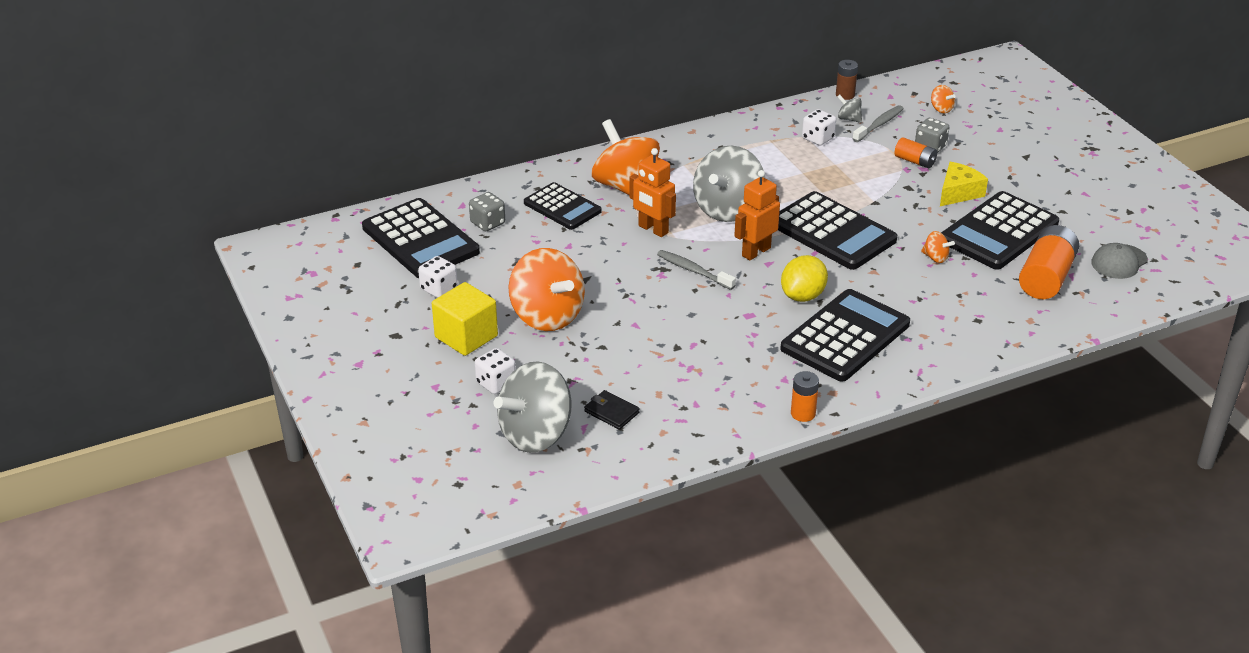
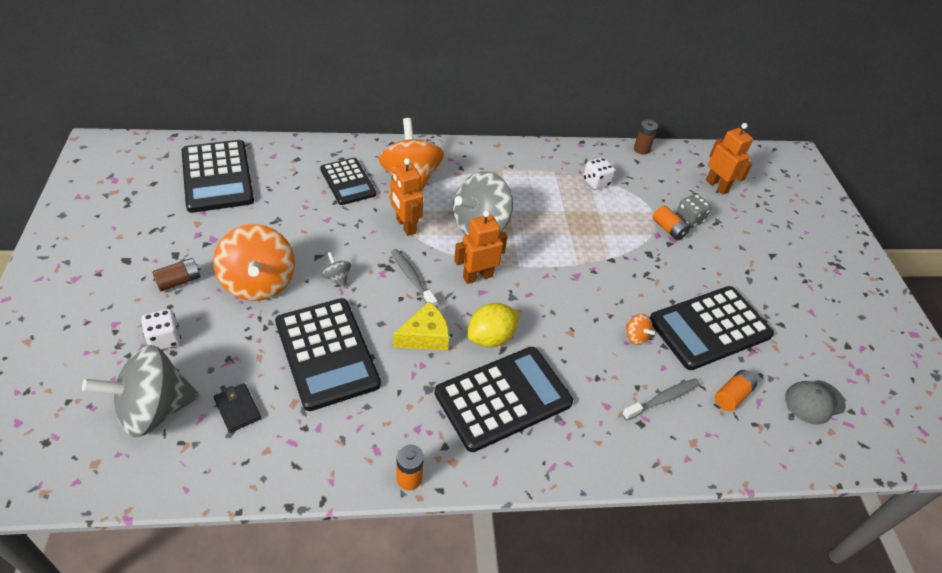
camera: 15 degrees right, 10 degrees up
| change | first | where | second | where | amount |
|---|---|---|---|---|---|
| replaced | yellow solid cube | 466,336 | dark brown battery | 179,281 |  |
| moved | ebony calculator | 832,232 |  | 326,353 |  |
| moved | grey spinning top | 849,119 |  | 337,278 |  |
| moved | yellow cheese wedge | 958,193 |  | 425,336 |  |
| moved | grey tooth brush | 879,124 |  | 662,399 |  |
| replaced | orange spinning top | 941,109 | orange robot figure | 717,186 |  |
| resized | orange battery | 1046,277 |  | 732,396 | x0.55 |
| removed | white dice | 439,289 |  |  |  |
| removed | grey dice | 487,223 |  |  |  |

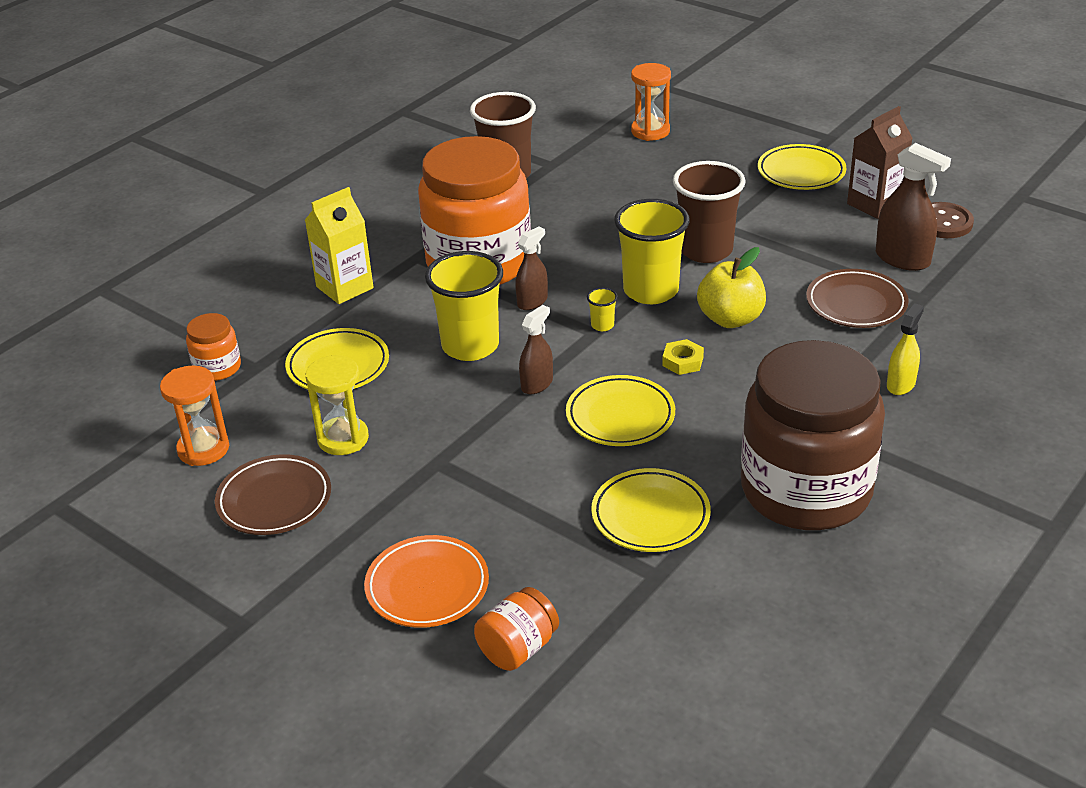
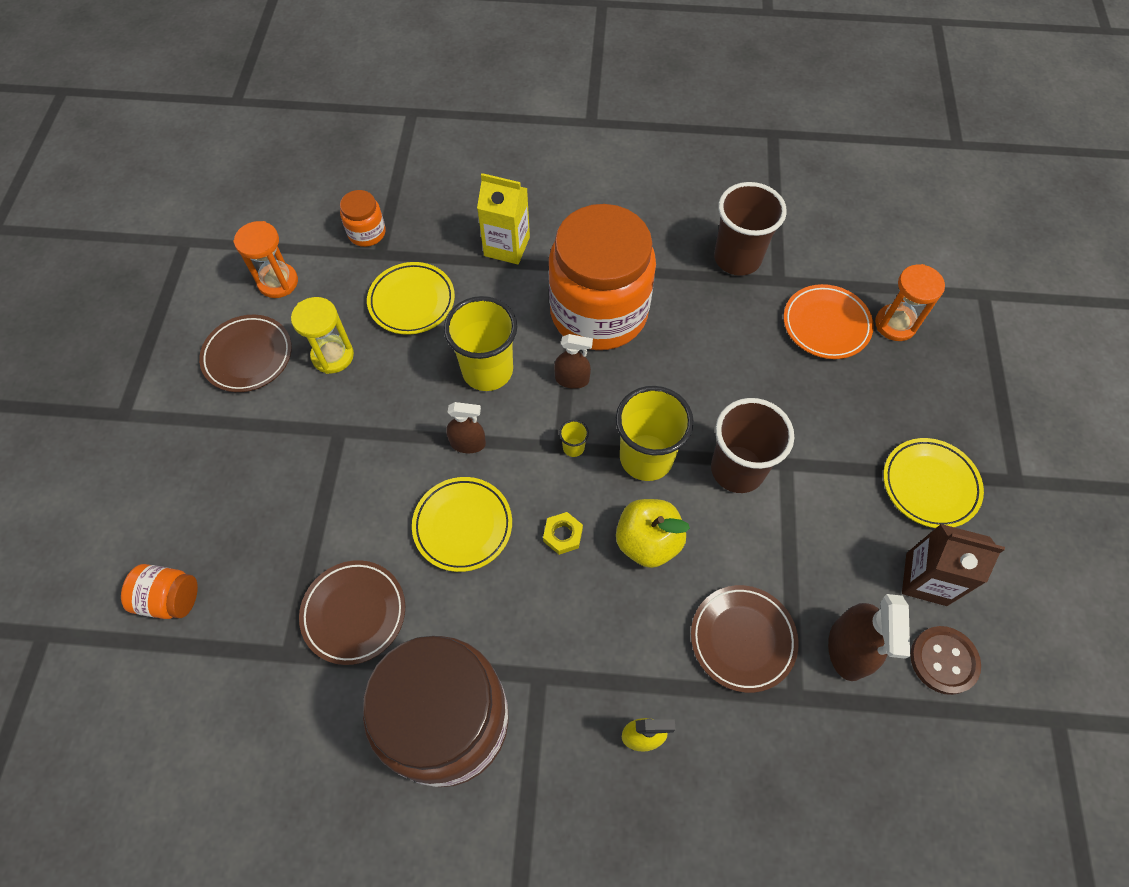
camera: 55 degrees right, 25 degrees up
| change | first | where | second | where | amount |
|---|---|---|---|---|---|
| recoloured | yellow dinner plate | 650,515 | dark brown dinner plate | 354,613 |  |
| moved | orange dinner plate | 427,586 |  | 826,325 |  |

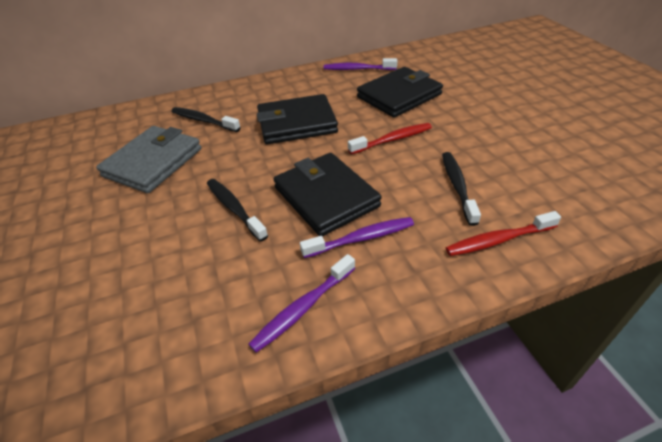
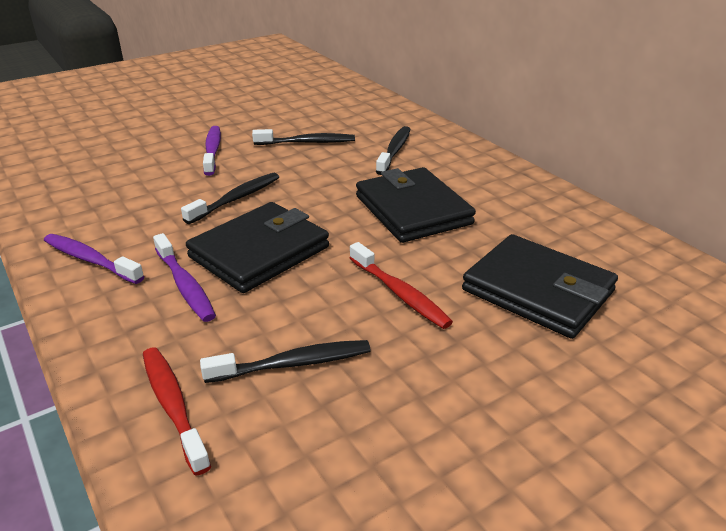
camera: 75 degrees right, 10 degrees down
| change | first | where | second | where | amount |
|---|---|---|---|---|---|
| moved | purple tooth brush | 357,69 |  | 212,151 |  |
| replaced | grey wallet | 153,162 | ebony tooth brush | 307,142 |  |

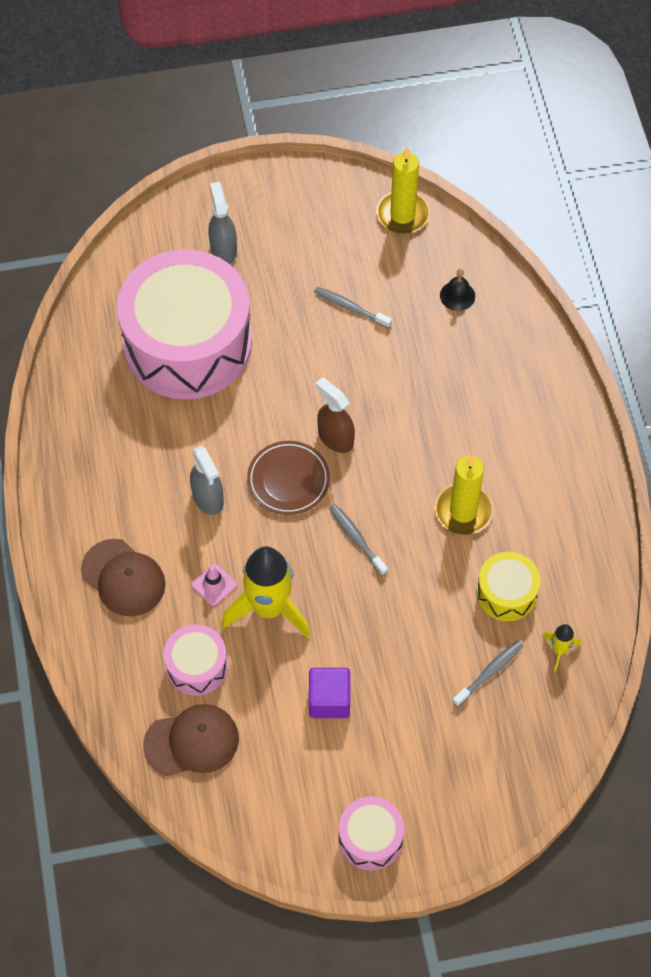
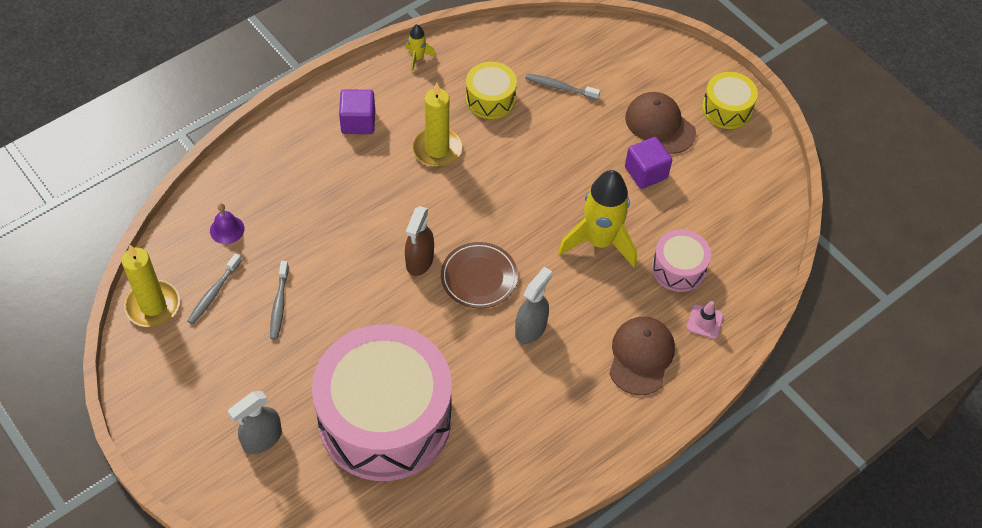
camera: 120 degrees left, 5 degrees down
| change | first | where | second | where | amount |
|---|---|---|---|---|---|
| moved | grey tooth brush | 357,539 |  | 214,293 |  |
| recoloured | ebony bell | 457,295 | purple bell | 227,229 |  |
| added |  |  | purple solid cube | 358,122 |  |
| moved | yellow toy rocket | 559,650 |  | 417,58 |  |
| moved | dark brown cap | 192,742 |  | 660,125 |  |
| moved | pink safety cone | 214,585 |  | 705,322 |  |
| recoloured | pink snare drum | 370,838 | yellow snare drum | 727,109 |  |

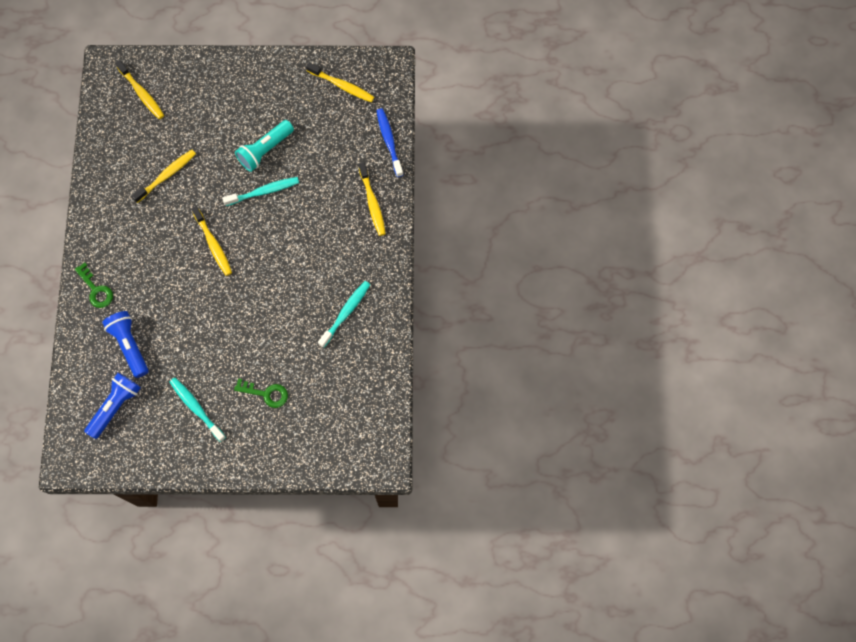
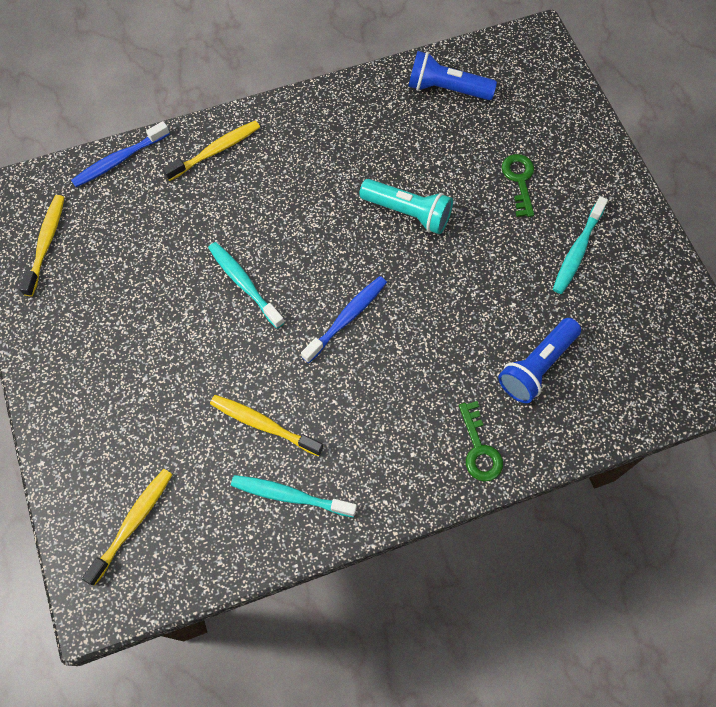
camera: 110 degrees left, 5 degrees down
| change | first | where | second | where | amount |
|---|---|---|---|---|---|
| moved | aqua tooth brush | 346,313 |  | 290,495 |  |
| recoloured | yellow tooth brush | 213,244 | blue tooth brush | 347,318 |  |
| moved | aqua torch | 265,150 |  | 408,212 |  |
| moved | blue torch | 115,406 |  | 446,89 |  |
| turned | green door key | 96,289 |  | 479,448 | 135 degrees clockwise |

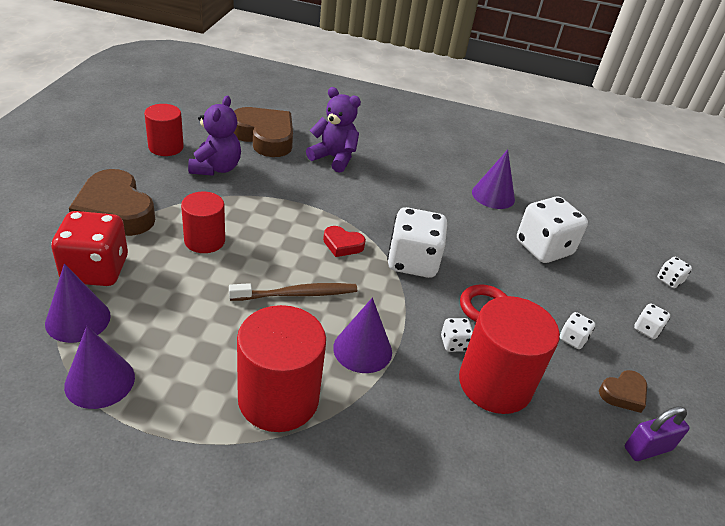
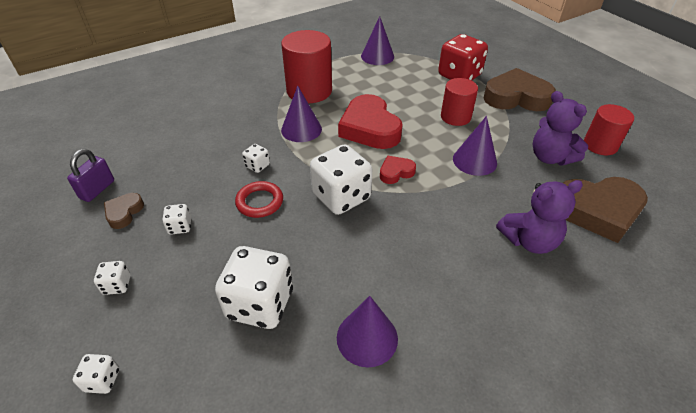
camera: 140 degrees right, 5 degrees up
| change | first | where | second | where | amount |
|---|---|---|---|---|---|
| replaced | dark brown tooth brush | 296,294 | red heart | 369,128 |  |
| moved | purple cone shape | 78,319 |  | 474,160 |  |
| removed | red cylinder | 495,383 |  |  |  |

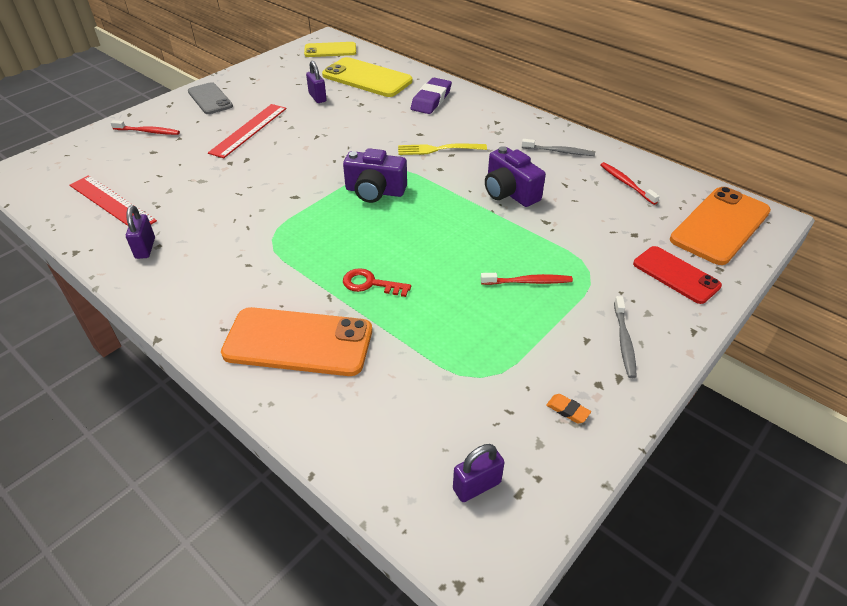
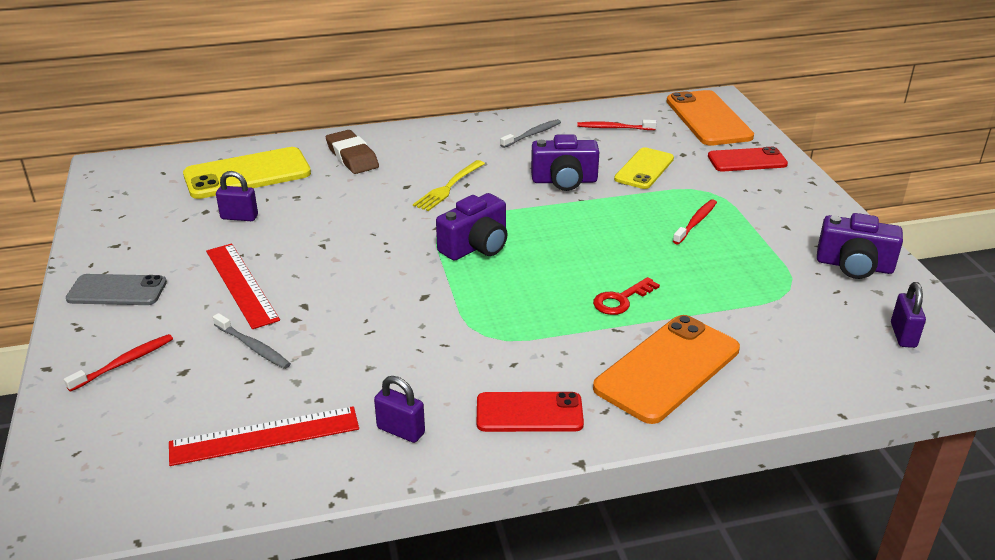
camera: 55 degrees left, 10 degrees down
| change | first | where | second | where | amount |
|---|---|---|---|---|---|
| moved | grey tooth brush | 624,341 |  | 253,347 |  |
| recoloured | purple eraser | 431,100 | dark brown eraser | 352,157 |  |
| added |  |  | red smartphone | 529,413 |  |
| moved | yellow smartphone | 330,50 |  | 644,169 |  |
| replaced | orange eraser | 567,410 | purple compact camera | 854,266 |  |

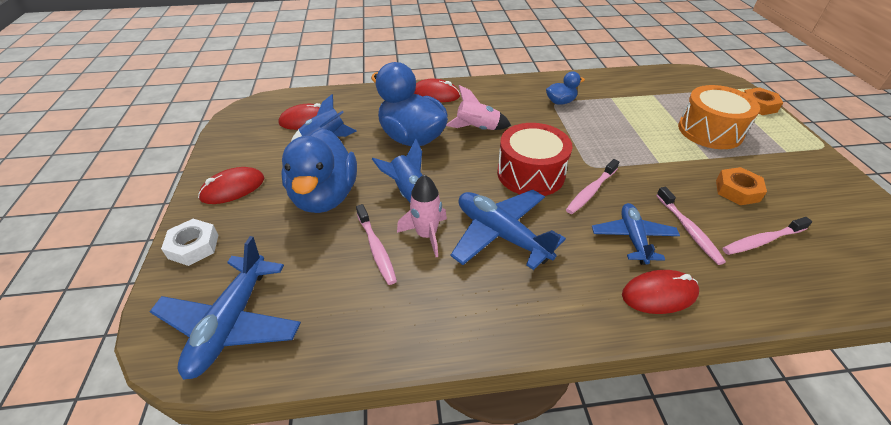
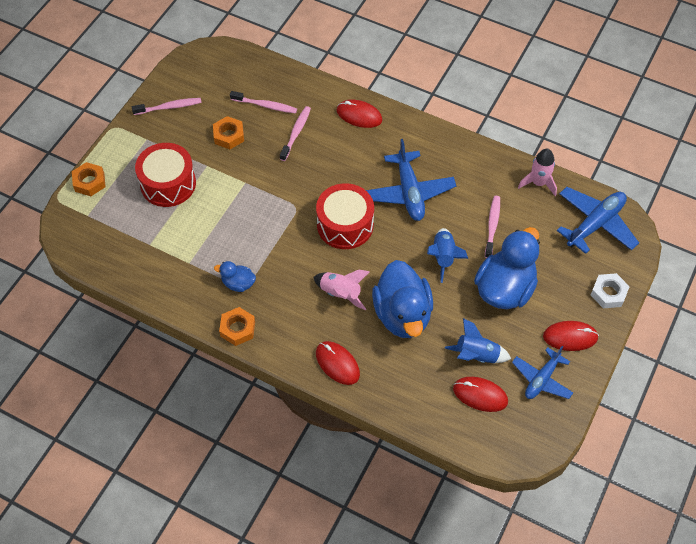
camera: 145 degrees left, 15 degrees up
| change | first | where | second | where | amount |
|---|---|---|---|---|---|
| moved | pink tooth brush | 591,191 |  | 169,107 |  |
| recoloured | orange snare drum | 710,131 | red snare drum | 168,184 |  |
| added |  |  | orange hex nut | 237,329 |  |
| moved | blue aeroplane | 633,238 |  | 541,379 |  |
| moved | pink toy rocket | 426,235 |  | 538,183 |  |

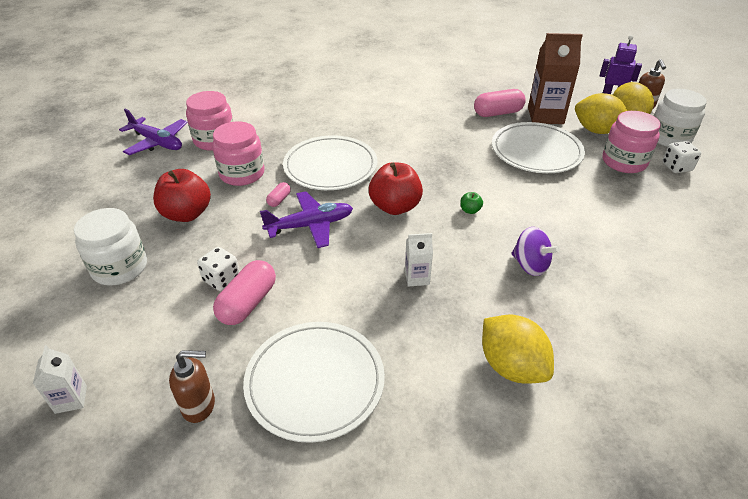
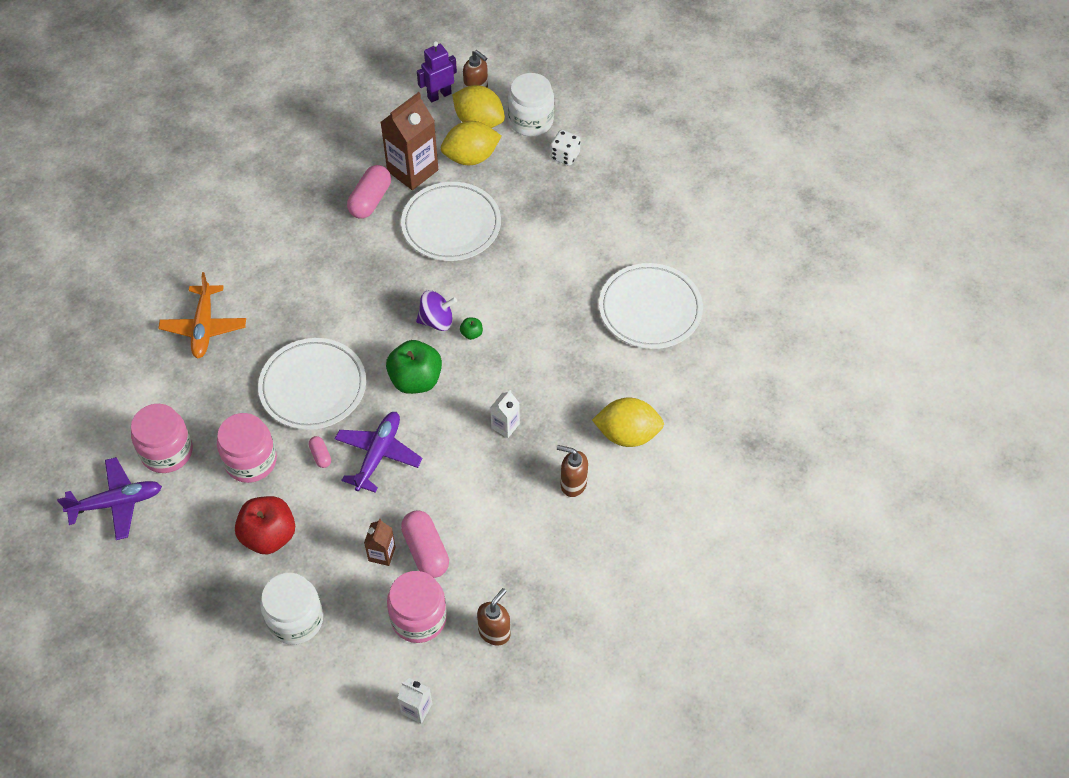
camera: 50 degrees left, 15 degrees up
| change | first | where | second | where | amount |
|---|---|---|---|---|---|
| added |  |  | orange aeroplane | 204,327 |  |
| replaced | white dice | 221,279 | dark brown juice carton | 382,554 |  |
| recoloured | red apple fruit | 395,207 | green apple fruit | 416,380 |  |
| moved | pink jam jar | 624,162 |  | 418,618 |  |
| moved | purple spinning top | 530,265 |  | 437,321 |  |
| added |  |  | dark brown soap dispenser | 573,484 |  |
| moved | white dinner plate | 315,382 |  | 650,309 |  |

